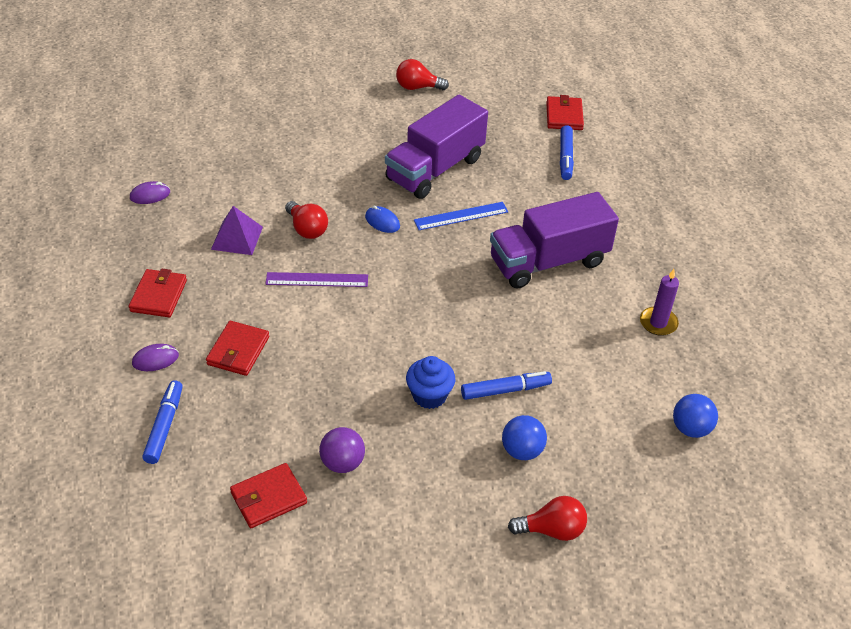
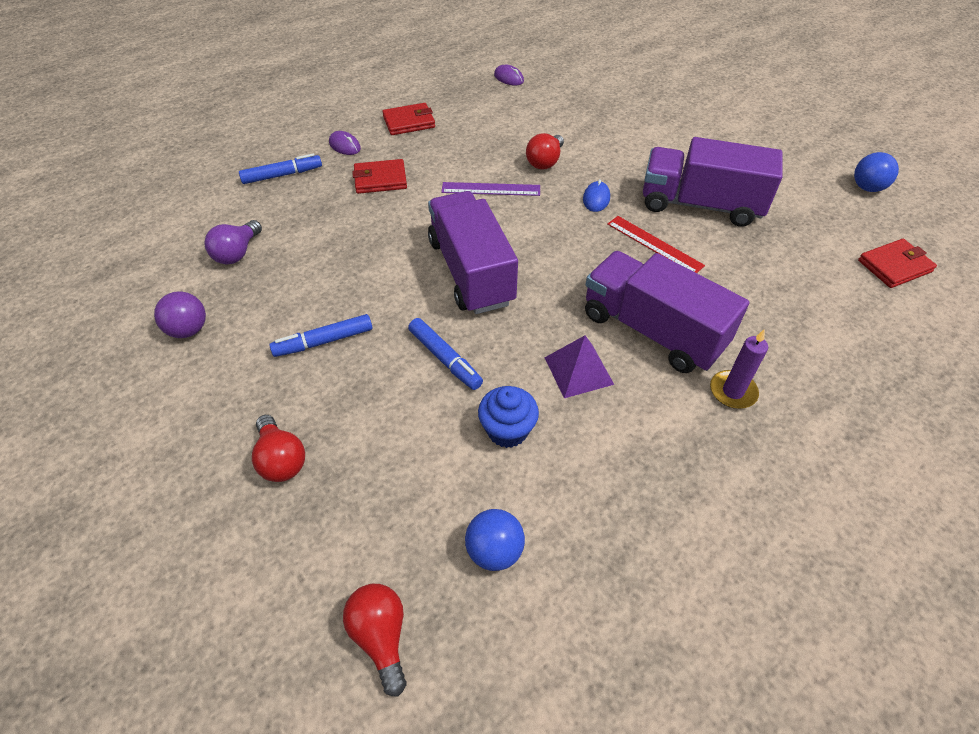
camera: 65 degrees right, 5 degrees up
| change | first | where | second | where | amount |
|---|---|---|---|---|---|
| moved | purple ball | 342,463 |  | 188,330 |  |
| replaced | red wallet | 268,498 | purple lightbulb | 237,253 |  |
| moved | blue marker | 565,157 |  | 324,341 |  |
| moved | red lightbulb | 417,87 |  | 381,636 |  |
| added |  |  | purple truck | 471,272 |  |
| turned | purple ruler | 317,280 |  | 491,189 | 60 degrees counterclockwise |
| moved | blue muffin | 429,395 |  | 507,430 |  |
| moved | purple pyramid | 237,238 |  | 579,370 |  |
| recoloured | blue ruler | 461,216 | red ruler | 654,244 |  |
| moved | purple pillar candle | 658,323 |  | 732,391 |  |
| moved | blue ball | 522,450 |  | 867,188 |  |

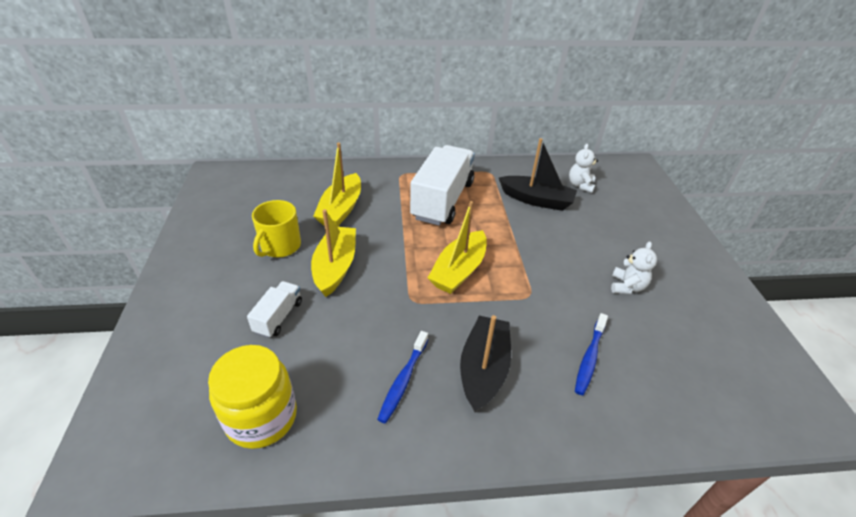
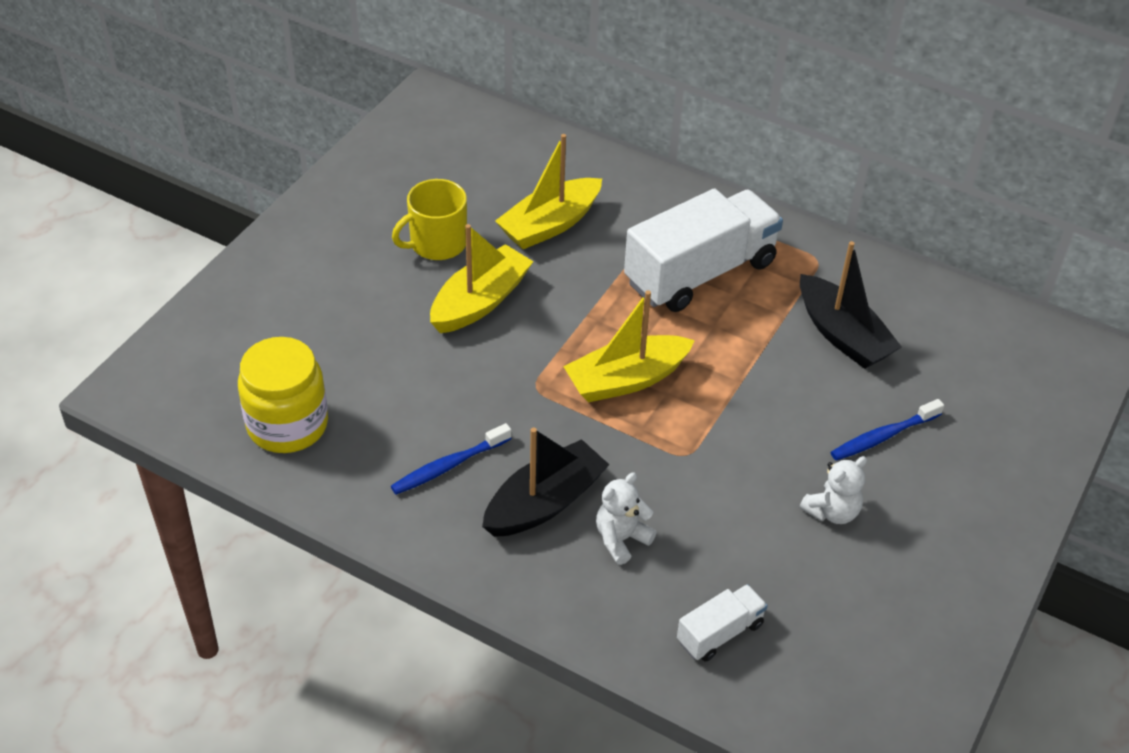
camera: 35 degrees right, 5 degrees up
| change | first | where | second | where | amount |
|---|---|---|---|---|---|
| moved | white teddy bear | 580,185 |  | 621,539 |  |
| moved | white truck | 278,317 |  | 720,633 |  |
| moved | blue tooth brush | 589,358 |  | 883,436 |  |

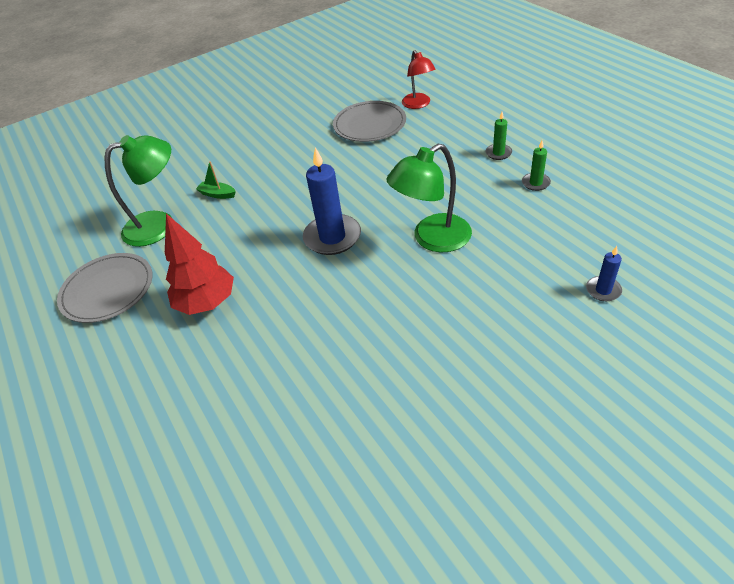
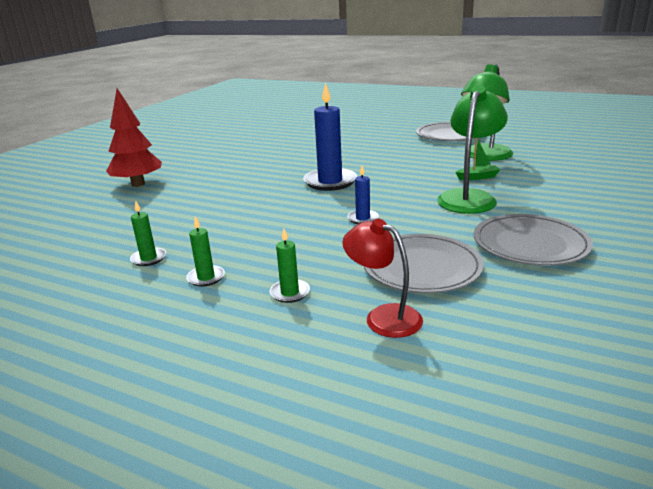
camera: 145 degrees right, 20 degrees down
| change | first | where | second | where | amount |
|---|---|---|---|---|---|
| moved | red tree | 207,303 |  | 138,184 |  |
| added |  |  | green pillar candle | 290,293 |  |
| moved | blue pillar candle | 603,290 |  | 363,218 |  |
| moved | green reading lamp | 432,239 |  | 469,197 |  |
| added |  |  | grey dinner plate | 530,244 |  |

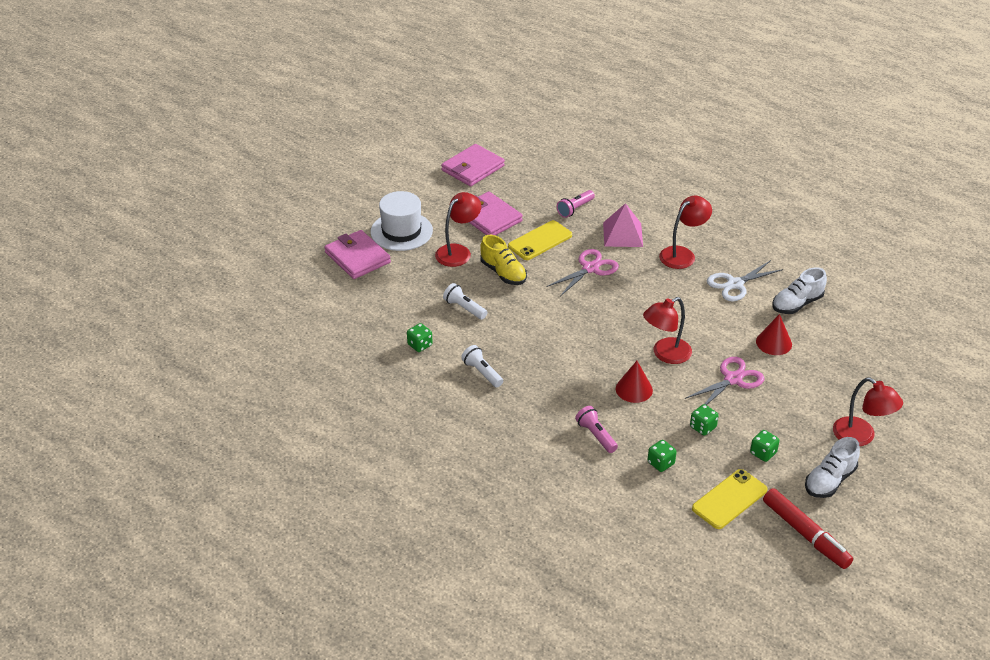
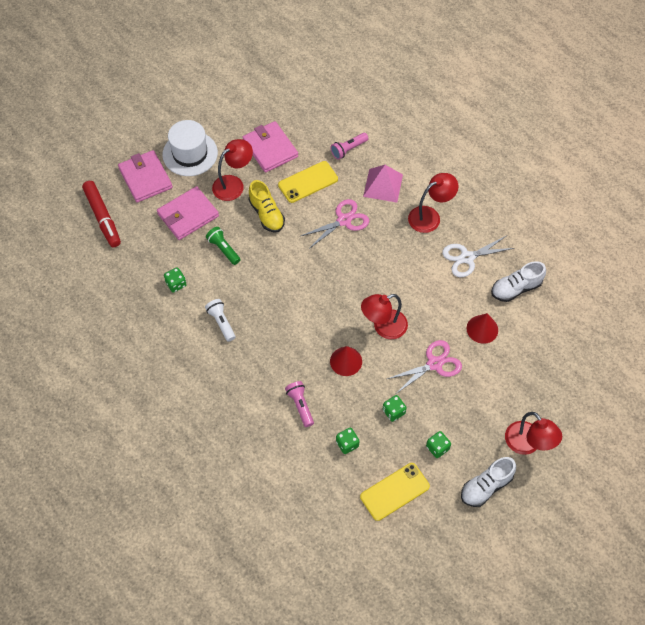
camera: 10 degrees right, 20 degrees up
| change | first | where | second | where | amount |
|---|---|---|---|---|---|
| moved | red marker | 805,534 |  | 103,217 |  |
| moved | pink wallet | 473,168 |  | 188,215 |  |
| recoloured | white torch | 464,308 | green torch | 223,249 |  |

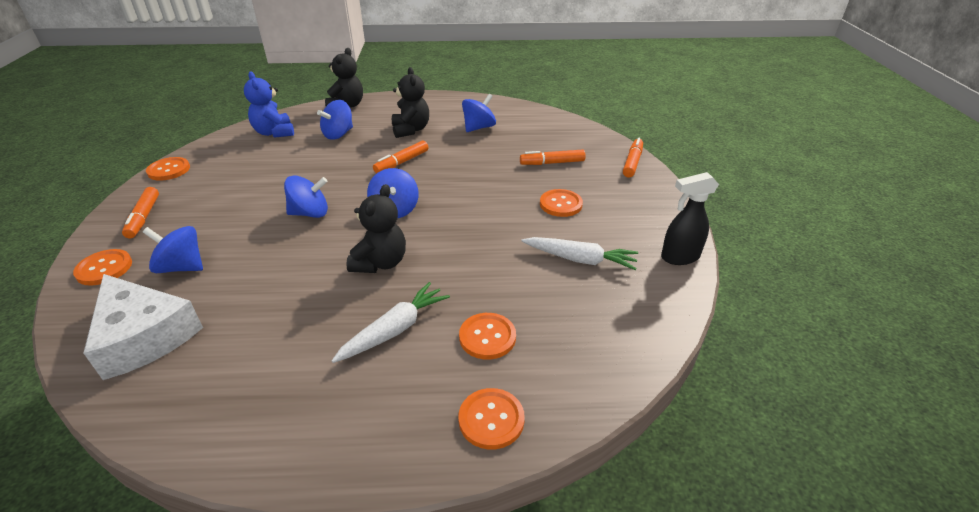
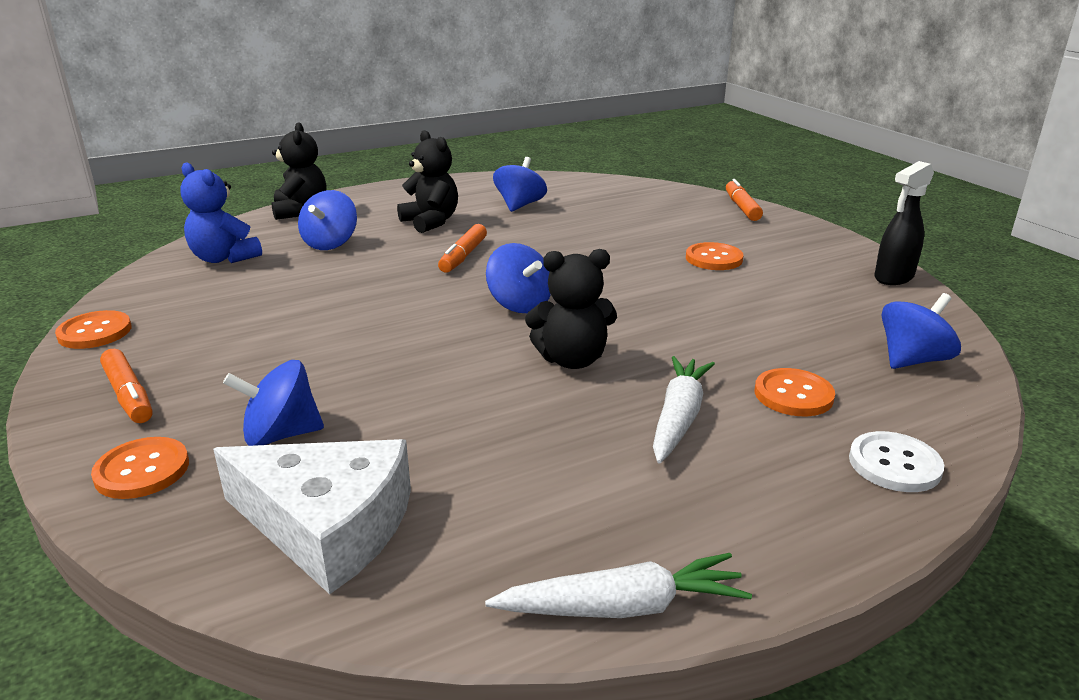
camera: 25 degrees left, 10 degrees down
| change | first | where | second | where | amount |
|---|---|---|---|---|---|
| moved | white toy carrot | 580,259 |  | 622,607 |  |
| turned | ebony teddy bear | 380,263 |  | 572,360 | 90 degrees clockwise |
| recoloured | orange button | 491,419 | white button | 894,464 |  |
| moved | blue spinning top | 310,213 |  | 912,360 |  |
| removed | orange marker | 552,163 |  |  |  |

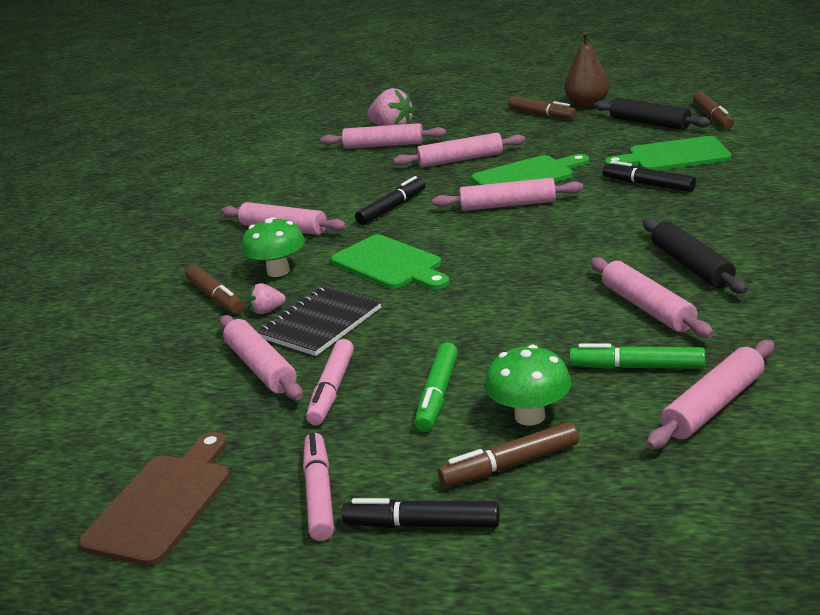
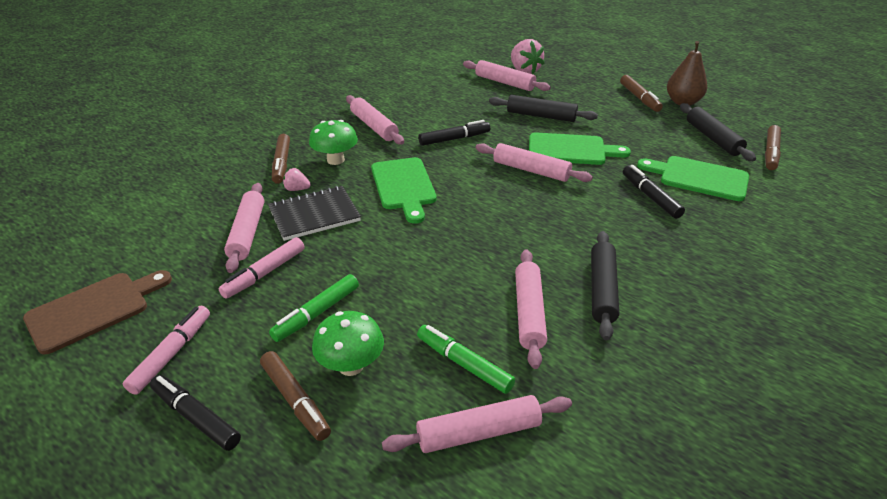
camera: 25 degrees right, 10 degrees up
| change | first | where | second | where | amount |
|---|---|---|---|---|---|
| turned | dark brown marker | 510,465 |  | 295,400 | 135 degrees counterclockwise |
| recoloured | pink rolling pin | 460,160 | ebony rolling pin | 541,116 |  |

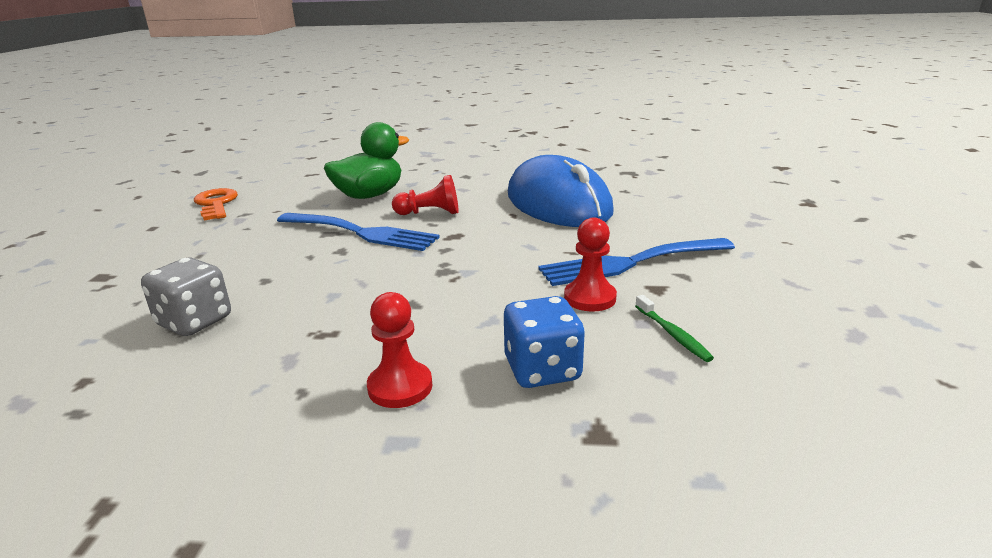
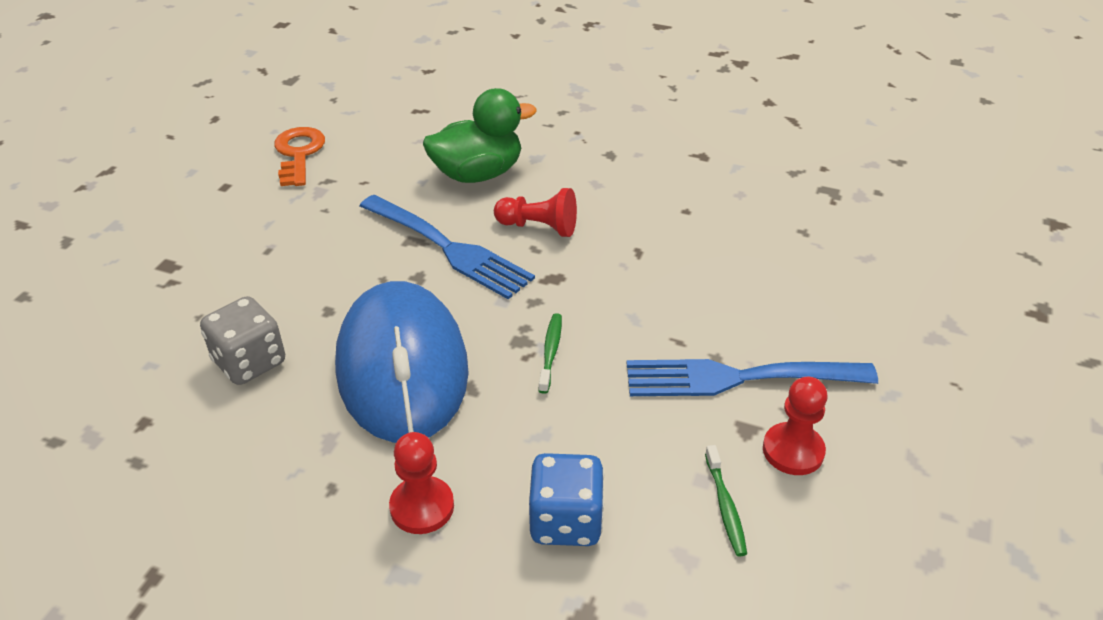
camera: 15 degrees right, 15 degrees up
| change | first | where | second | where | amount |
|---|---|---|---|---|---|
| moved | blue PC mouse | 558,203 |  | 403,367 |  |
| added |  |  | green tooth brush | 550,352 |  |
| moved | red chess pawn | 590,298 |  | 793,451 |  |

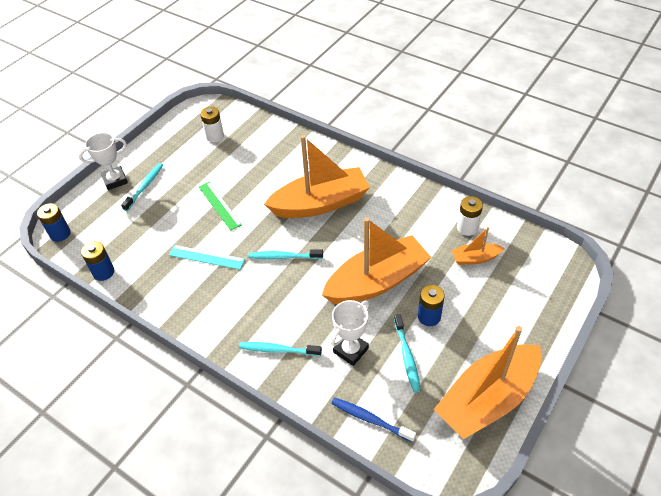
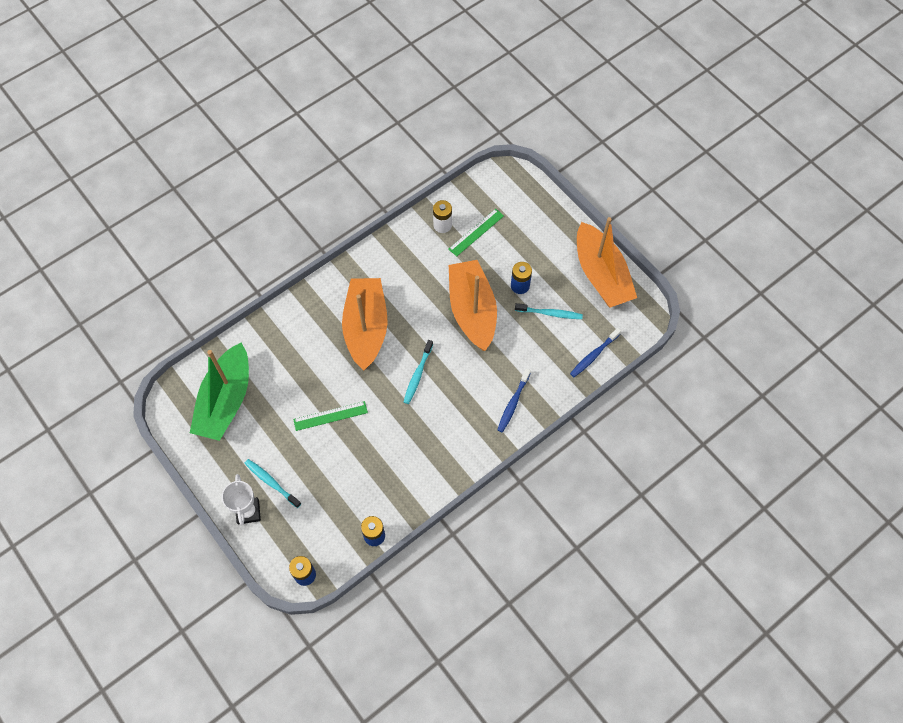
camera: 75 degrees left, 15 degrees up
| change | first | where | second | where | amount |
|---|---|---|---|---|---|
| replaced | white battery | 215,136 | green boat | 226,401 |  |
| replaced | orange boat | 475,258 | green ruler | 476,232 |  |
| recoloured | aqua tooth brush | 278,350 | blue tooth brush | 513,403 |  |
| removed | aqua ruler | 206,257 |  |  |  |
| removed | white award cup | 351,350 |  |  |  |

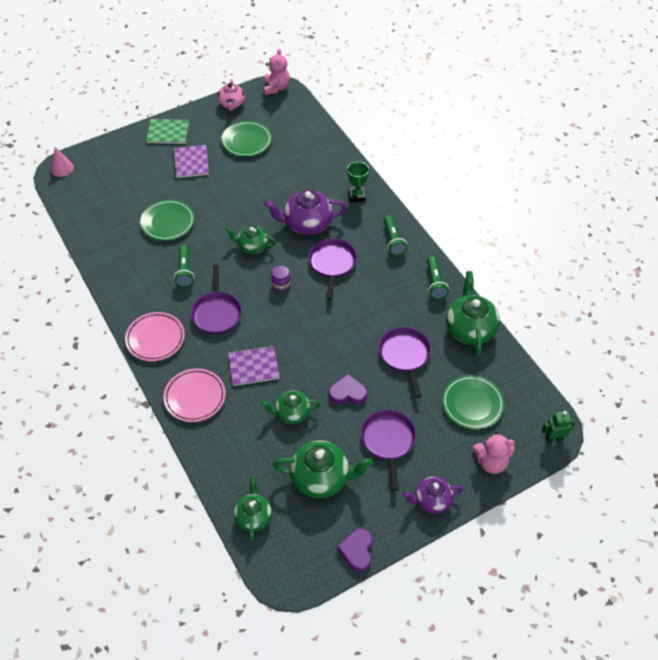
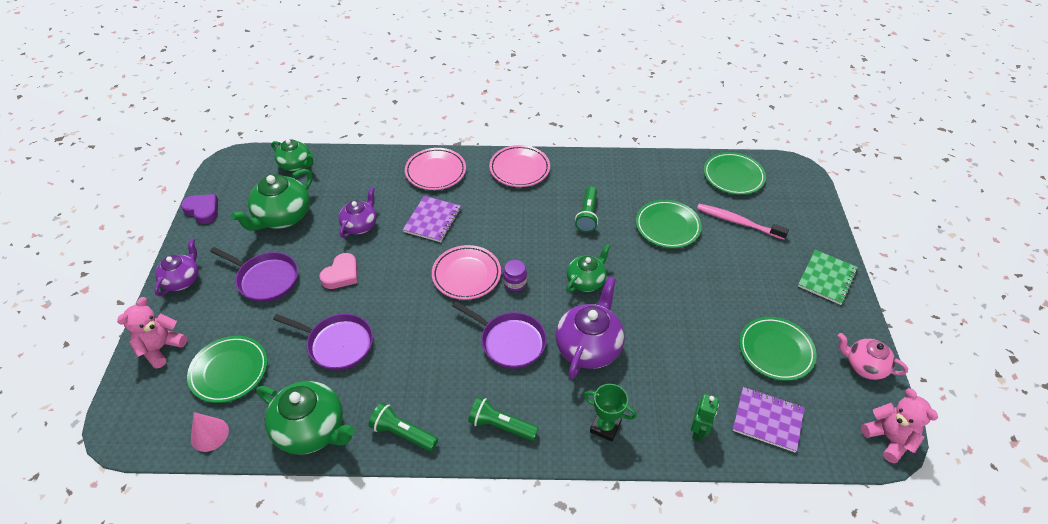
camera: 120 degrees right, 5 degrees down
| change | first | where | second | where | amount |
|---|---|---|---|---|---|
| moved | pink cone shape | 62,168 |  | 209,434 |  |
| recoloured | purple heart | 348,393 | pink heart | 341,274 |  |
| recoloured | green teapot | 292,413 | purple teapot | 360,225 |  |
| added |  |  | pink dinner plate | 466,275 |  |
| turned | green torch | 185,271 |  | 587,215 | 105 degrees counterclockwise |
| moved | green robot figure | 553,438 |  | 698,431 |  |
| added |  |  | pink tooth brush | 738,222 |  |
| added |  |  | green dinner plate | 733,176 |  |
| moved | purple notepad | 191,162 |  | 767,420 |  |
| turned | pink teddy bear | 276,88 |  | 888,438 | 150 degrees counterclockwise |
| removed | purple skillet | 217,313 |  |  |  |

